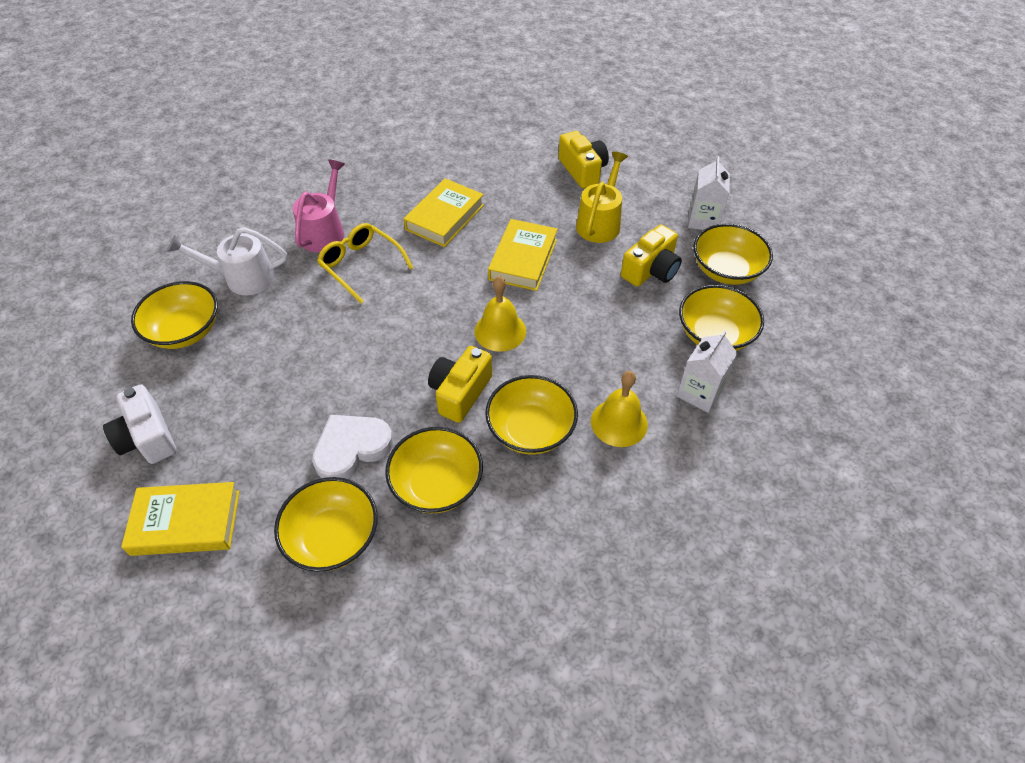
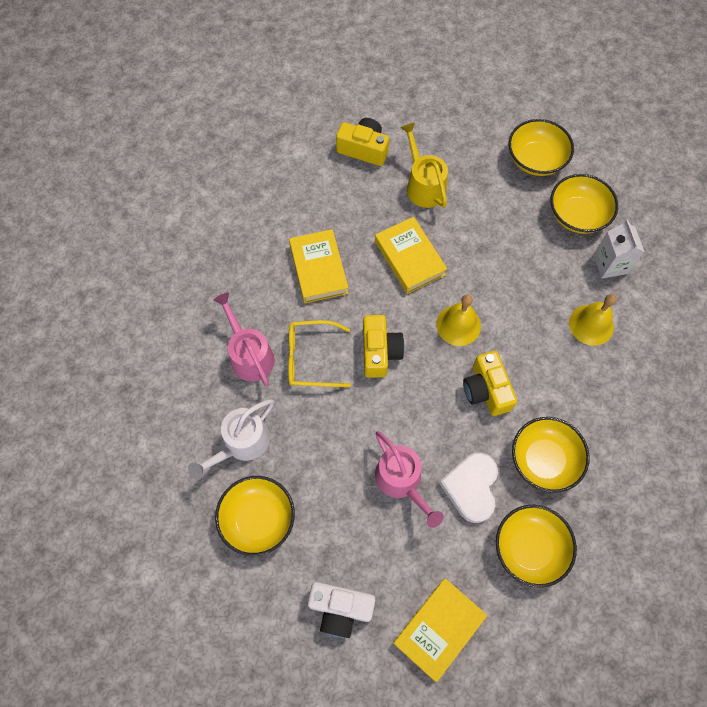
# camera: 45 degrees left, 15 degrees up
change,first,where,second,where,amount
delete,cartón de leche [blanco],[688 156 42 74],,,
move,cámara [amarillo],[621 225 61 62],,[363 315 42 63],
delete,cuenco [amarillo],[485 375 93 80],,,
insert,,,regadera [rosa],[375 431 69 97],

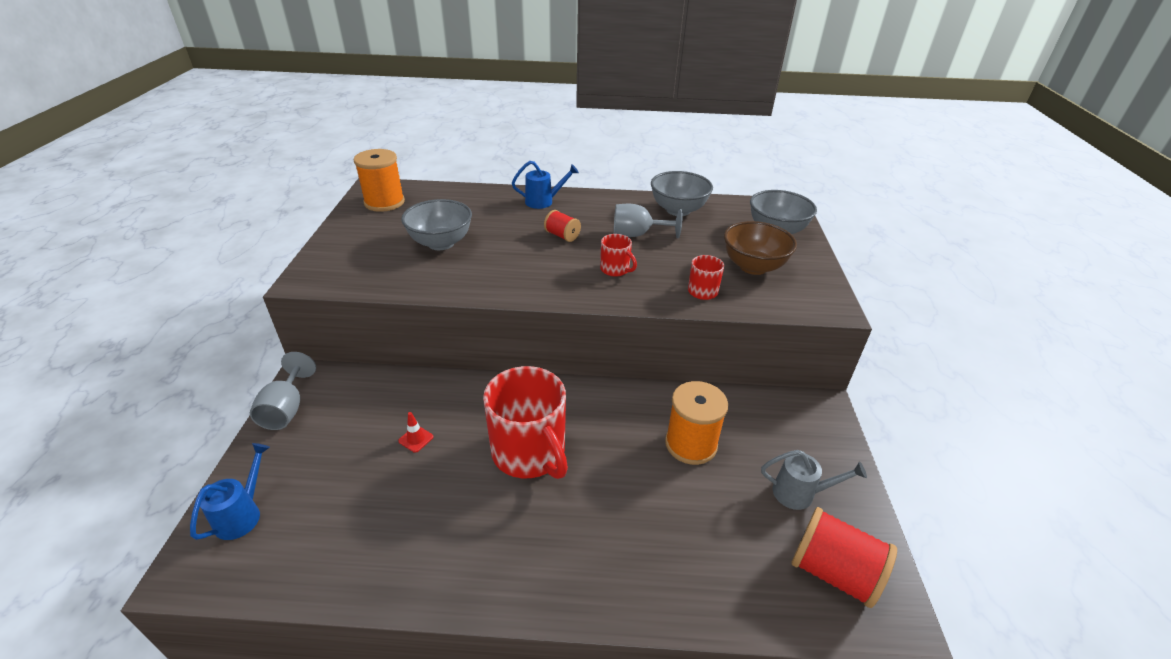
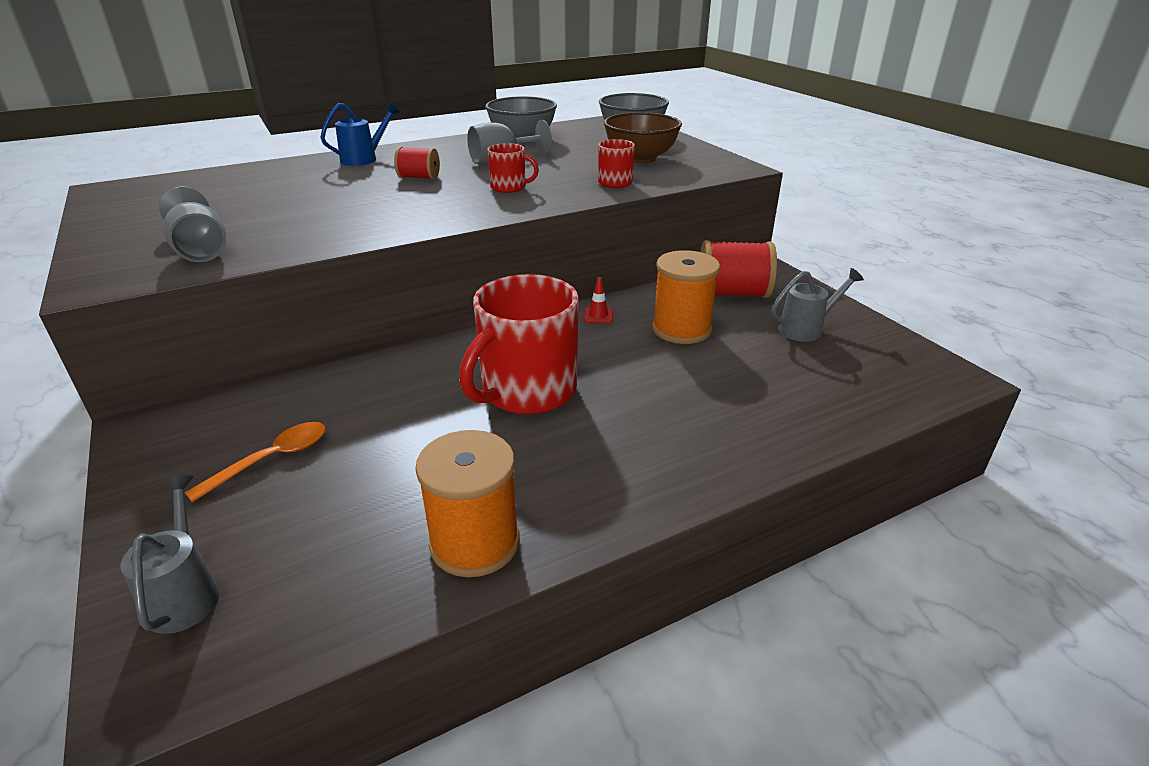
# camera: 30 degrees left, 5 degrees down
change,first,where,second,where,amount
move,carrete [naranja],[354 149 51 63],,[415 430 105 147],
delete,cuenco [gris],[401 199 71 51],,,
move,copa [gris],[250 352 66 78],,[159 186 67 76],
rotate,taza [rojo],[483 366 85 113],,[459 274 120 140],105 degrees clockwise
move,cono de tráfico [rojo],[398 412 36 41],,[584 277 29 46],
recolor,regadera [azul],[190 443 80 97],regadera [gris],[120 475 100 159],
move,carrete [rojo],[791 507 106 101],,[700 240 77 58],
insert,,,cuchara [naranja],[185 422 141 81],

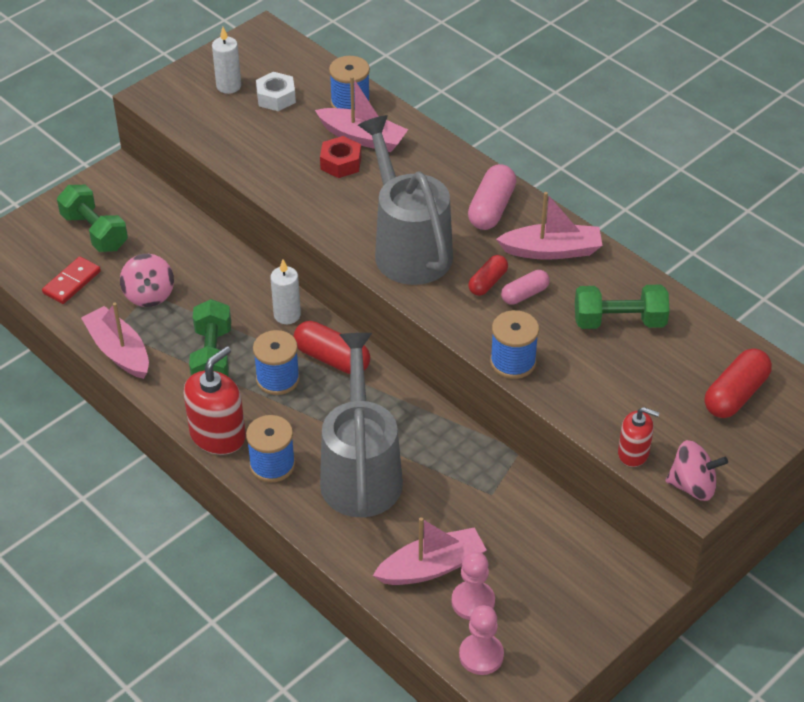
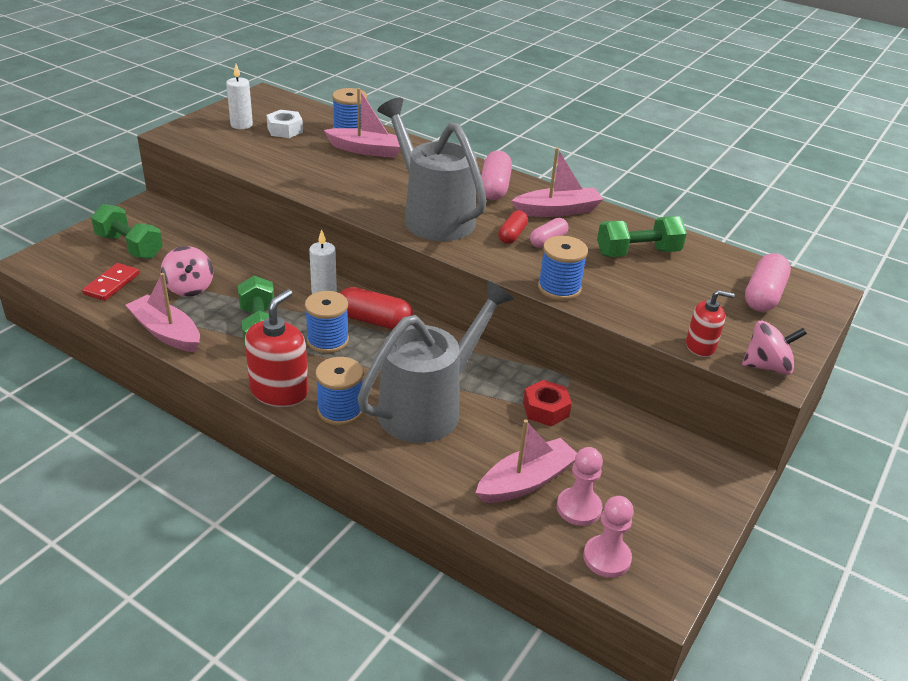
# camera: 15 degrees left, 10 degrees down
change,first,where,second,where,amount
move,tuerca [rojo],[320 136 41 42],,[523 380 49 46],
rotate,regadera [gris],[320 333 83 184],,[357 280 157 163],60 degrees clockwise
recolor,cápsula [rojo],[705 348 67 70],cápsula [rosa],[745 253 46 59],

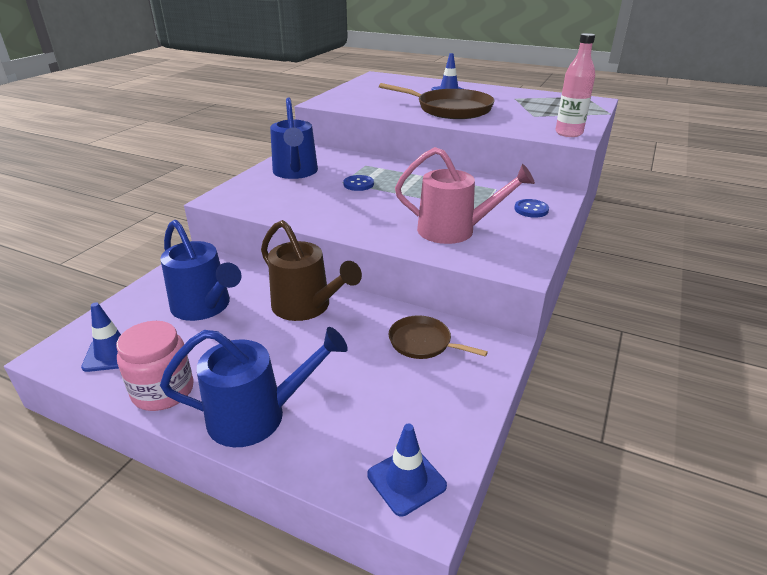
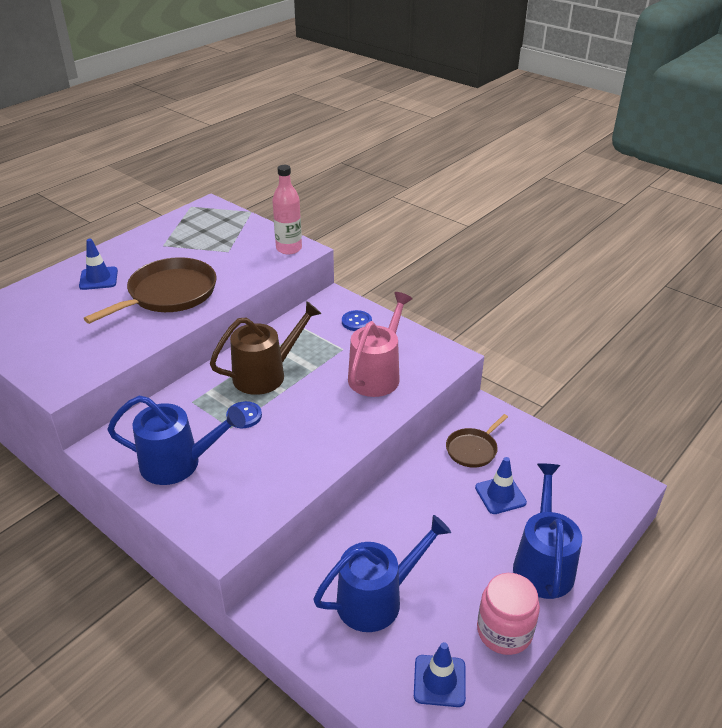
# camera: 75 degrees left, 5 degrees up
change,first,where,second,where,amount
move,regadera [marrón],[261 220 101 101],,[210 301 112 94],
move,cono de tráfico [azul],[367 423 80 93],,[475 457 52 57],

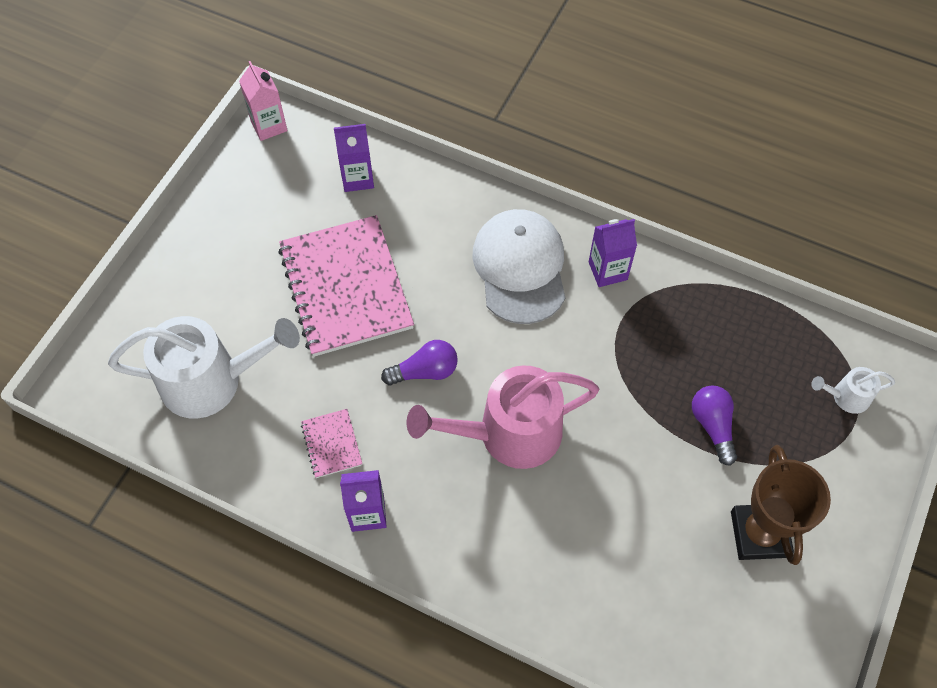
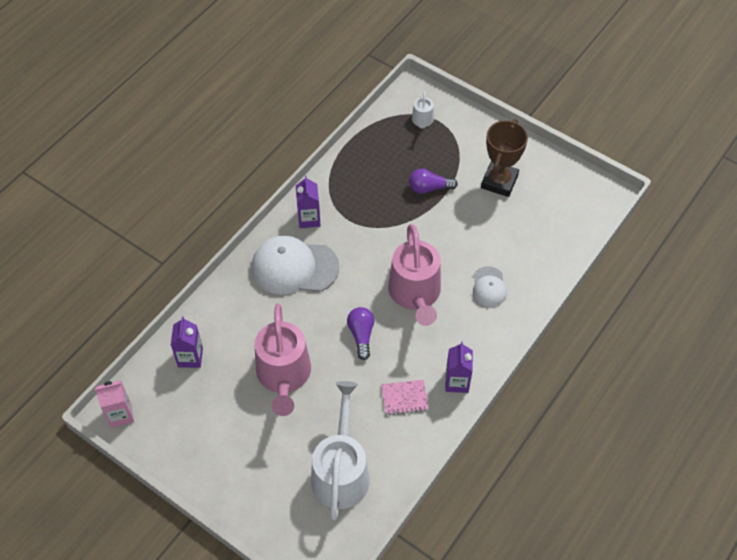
# camera: 80 degrees left, 5 degrees down
change,first,where,second,where,amount
replace,cuaderno [rosa],[278 215 136 142],regadera [rosa],[255 303 56 113],
rotate,trofeo [marrón],[731 445 100 120],,[481 119 47 78],75 degrees counterclockwise
insert,,,gorra [blanco],[473 266 34 41],

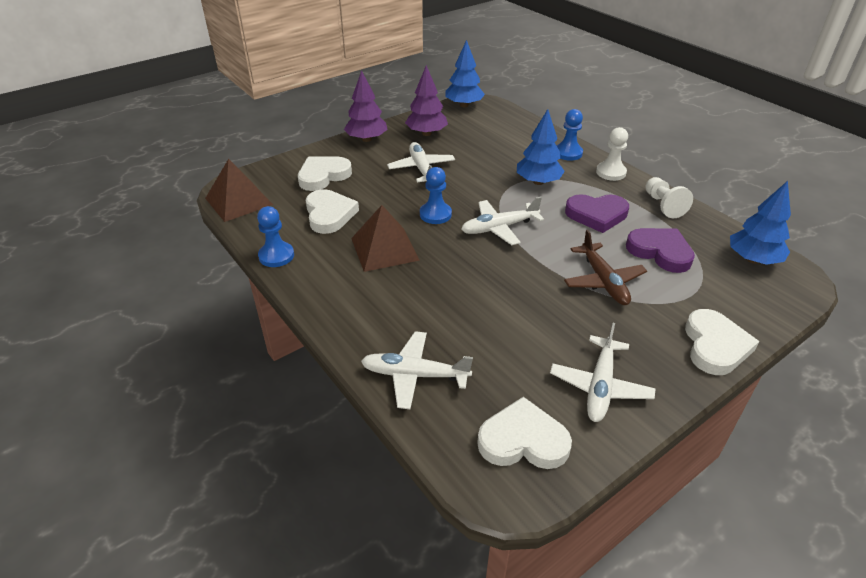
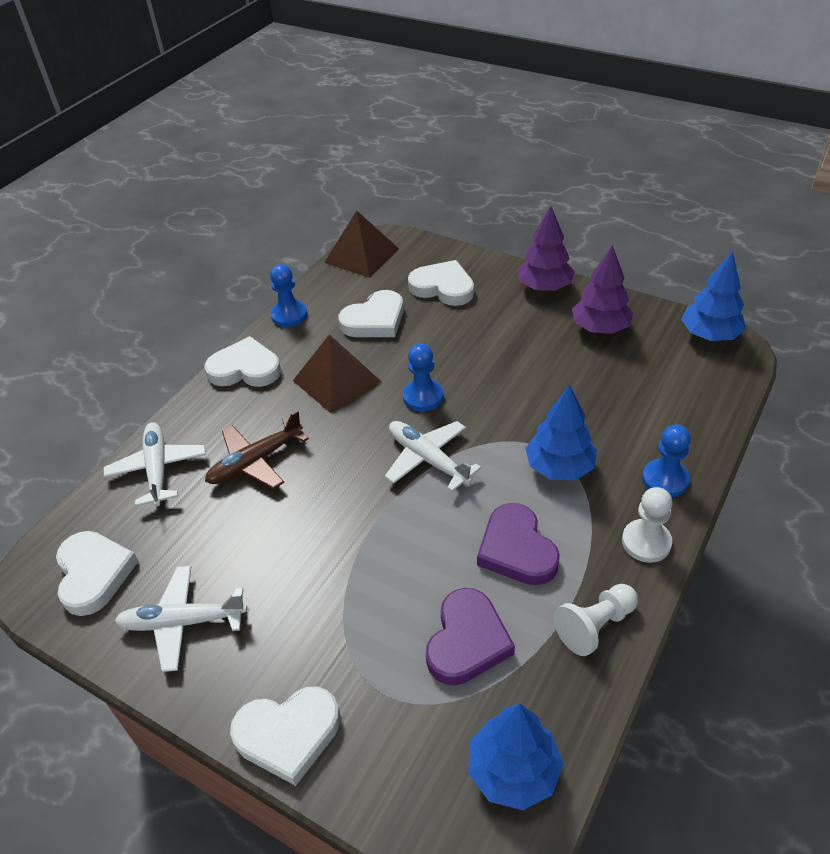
# camera: 70 degrees right, 5 degrees up
change,first,where,second,where,amount
delete,avión [blanco],[387 142 68 40],,,
move,avión [marrón],[564 230 83 75],,[205 410 104 79],
insert,,,corazón [blanco],[204 336 77 51],

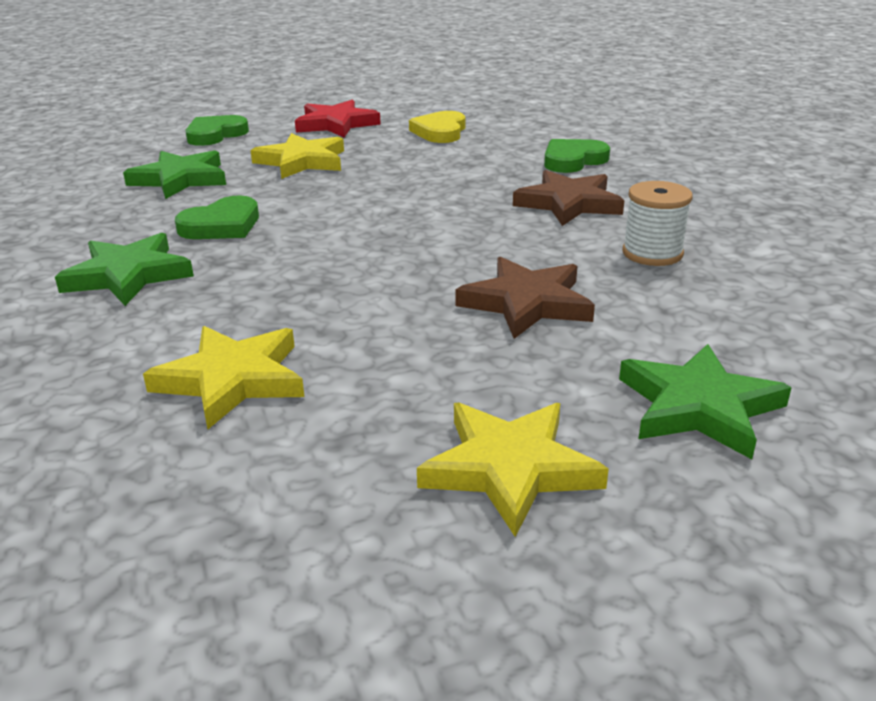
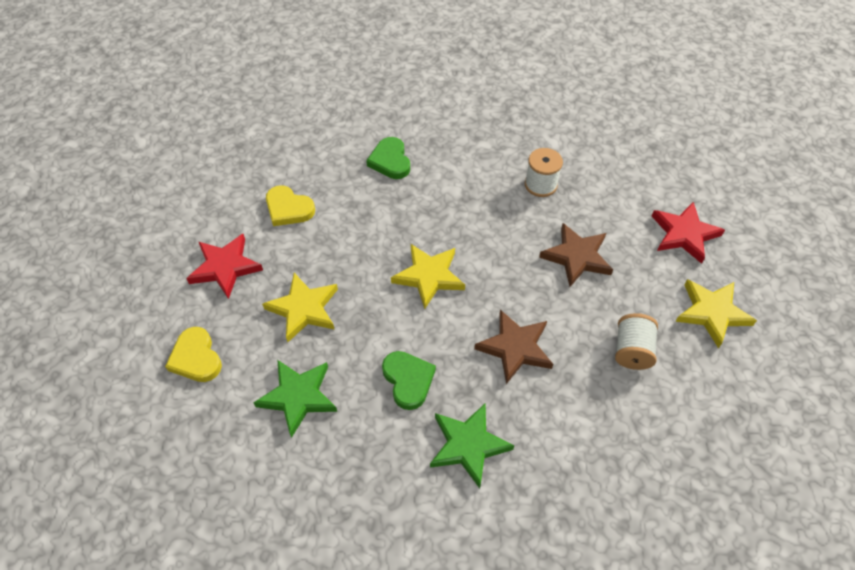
# camera: 70 degrees left, 25 degrees up
change,first,where,second,where,amount
recolor,corazón [verde],[186 115 63 31],corazón [amarillo],[165 327 57 55],
move,estrella [marrón],[513 170 111 56],,[474 310 79 74],
move,estrella [amarillo],[143 326 162 103],,[391 244 74 65],
recolor,estrella [verde],[619 344 173 115],estrella [rojo],[652 202 73 62],
insert,,,carrete [blanco],[615 313 43 57],

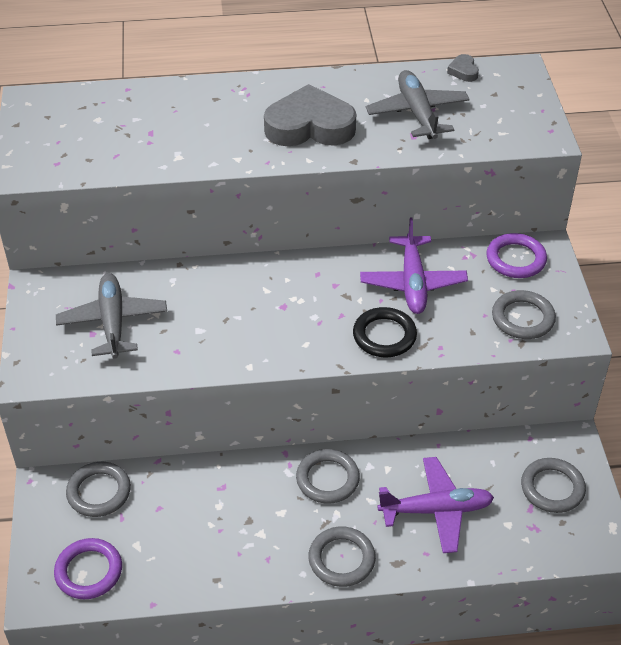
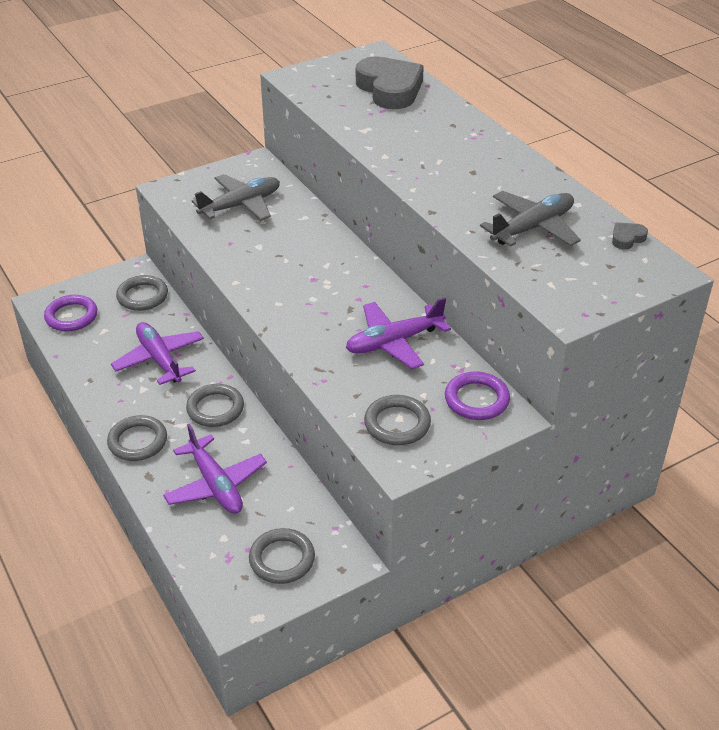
# camera: 65 degrees right, 5 degrees down
change,first,where,second,where,amount
move,corazón [gris],[264 84 92 62],,[356 56 68 53],
delete,anillo [negro],[353 307 64 50],,,
insert,,,avión [morado],[111 322 93 63],

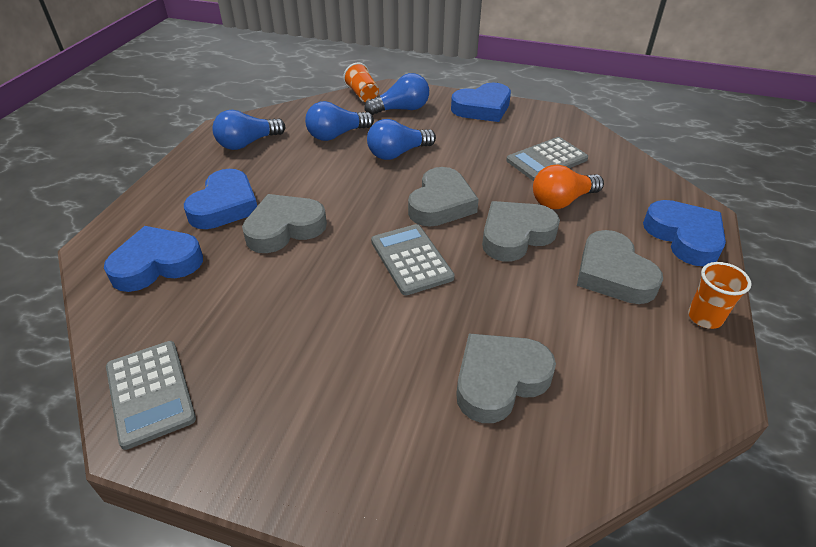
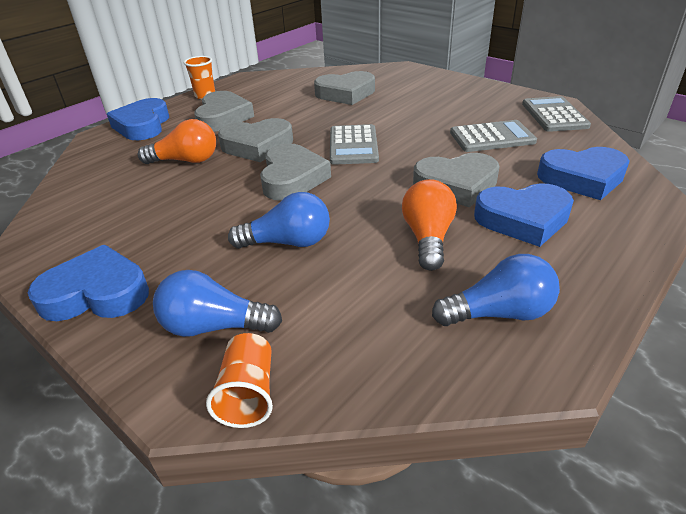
# camera: 155 degrees left, 5 degrees down
change,first,where,second,where,amount
delete,bombilla [azul],[305 101 69 40],,,
move,calculadora [gris],[506 137 82 44],,[450 120 87 32],
rotate,corazón [gris],[408 167 71 60],,[260 143 71 58],135 degrees clockwise
rotate,corazón [azul],[184 169 73 60],,[474 183 100 64],135 degrees counterclockwise
insert,,,bombilla [naranja],[402 179 55 92],

